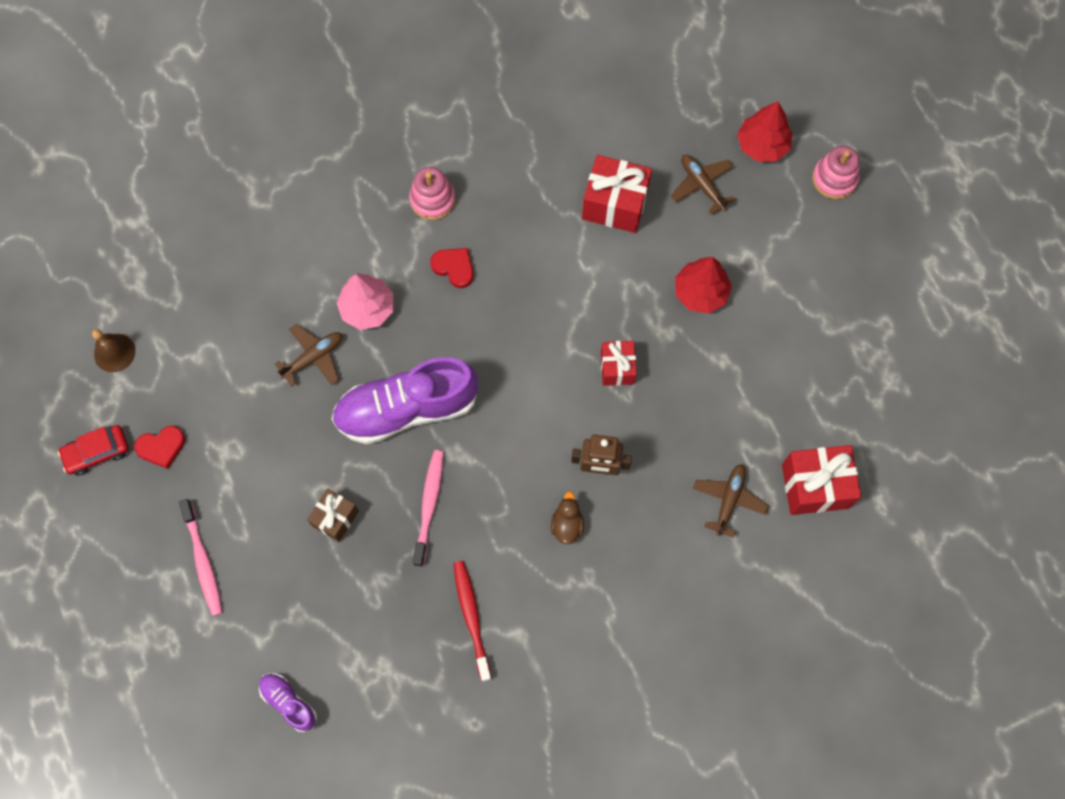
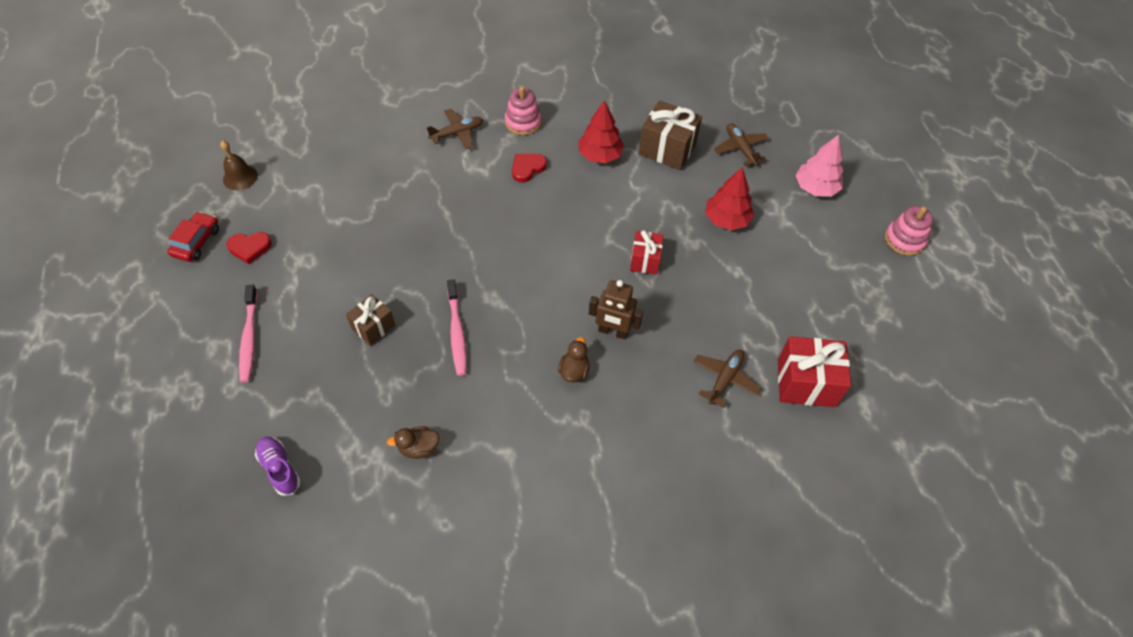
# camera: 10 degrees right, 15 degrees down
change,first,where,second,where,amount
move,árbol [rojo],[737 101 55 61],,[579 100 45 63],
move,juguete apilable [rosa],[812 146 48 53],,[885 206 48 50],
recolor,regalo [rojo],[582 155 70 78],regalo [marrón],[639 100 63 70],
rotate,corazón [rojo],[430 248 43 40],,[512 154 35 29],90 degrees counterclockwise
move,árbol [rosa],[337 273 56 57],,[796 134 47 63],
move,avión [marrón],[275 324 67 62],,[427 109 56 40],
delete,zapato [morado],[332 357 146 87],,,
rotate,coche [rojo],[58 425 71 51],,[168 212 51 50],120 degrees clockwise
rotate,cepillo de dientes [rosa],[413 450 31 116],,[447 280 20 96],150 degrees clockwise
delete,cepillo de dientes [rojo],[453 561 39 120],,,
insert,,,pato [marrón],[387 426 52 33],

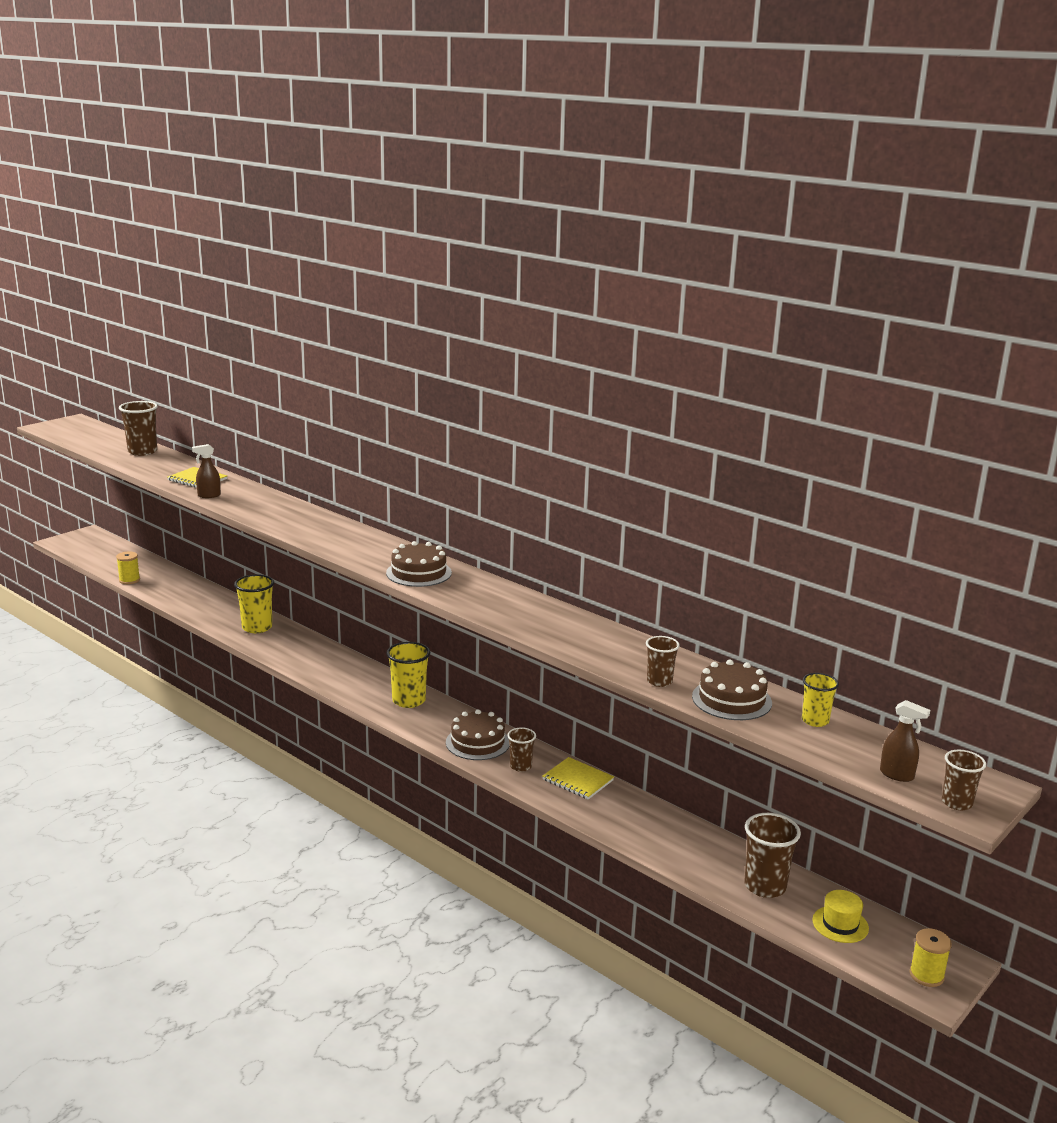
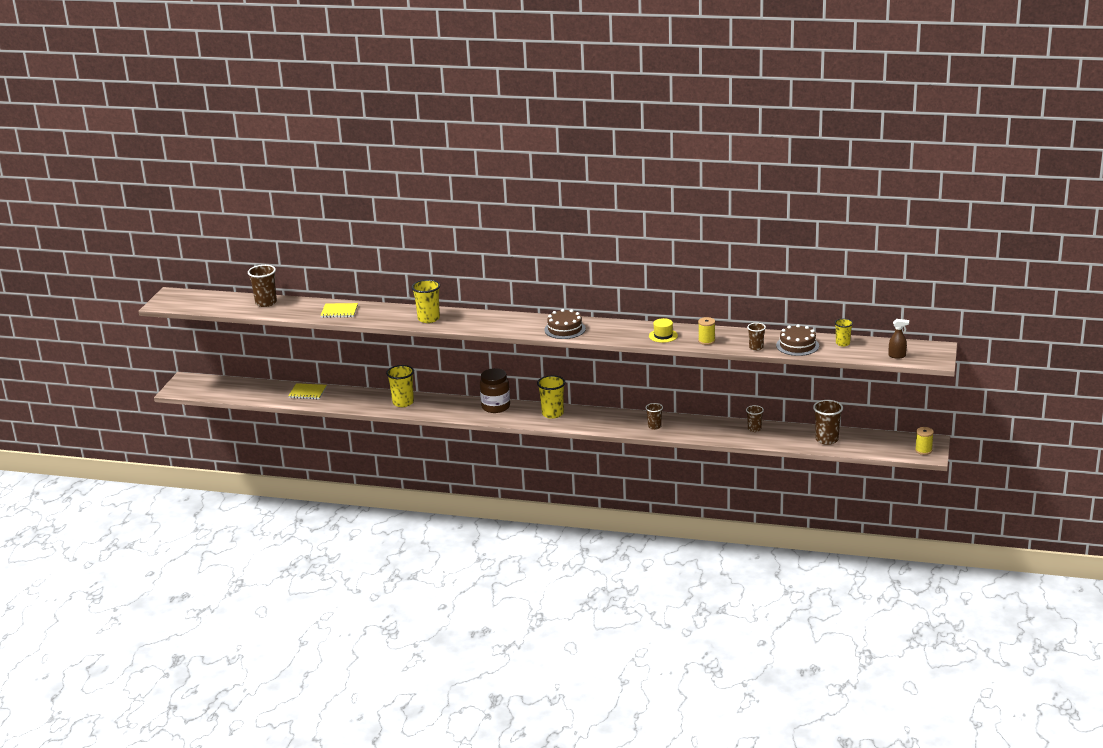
# camera: 25 degrees left, 5 degrees up
change,first,where,second,where,amount
delete,pulverizador [marrón],[192 444 29 54],,,
move,carrete [amarillo],[116 552 24 32],,[698 317 17 28],
delete,tarta [marrón],[446 709 64 51],,,
move,vaso [marrón],[942 750 44 60],,[746 405 18 27],
move,cuaderno [amarillo],[543 757 71 43],,[288 383 39 16],
move,sombrero [amarillo],[812 890 57 53],,[649 318 29 25],
insert,,,vaso [amarillo],[412 279 28 44],
insert,,,tarro [marrón],[480 368 30 45],

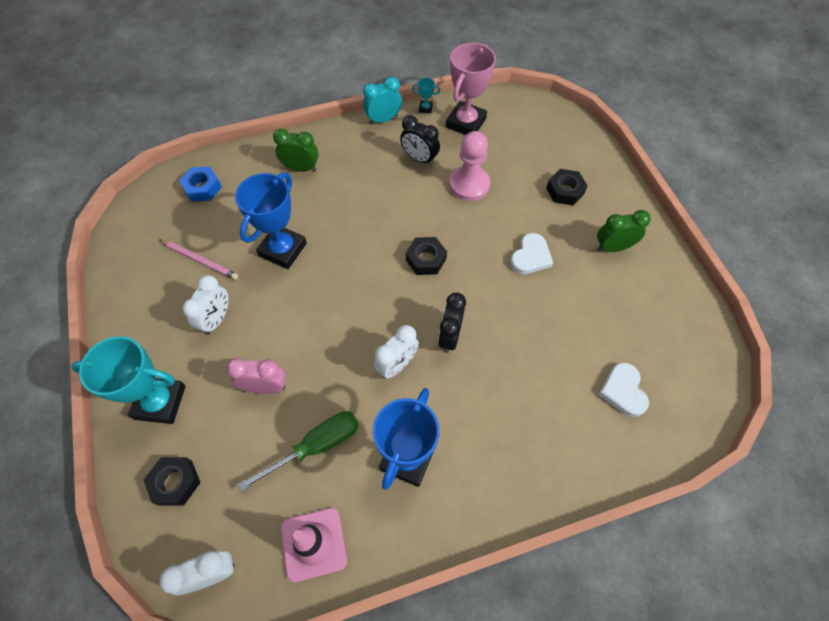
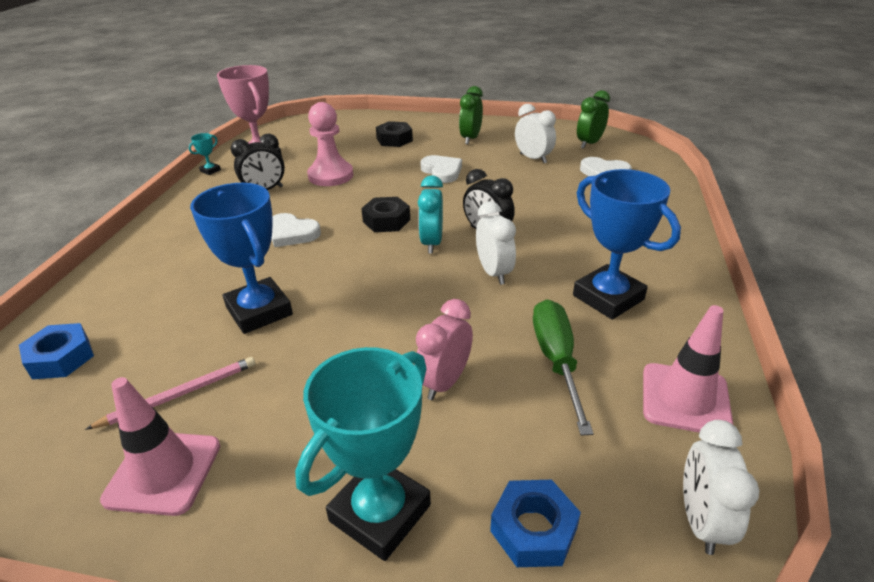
# camera: 60 degrees left, 25 degrees down
change,first,where,second,where,amount
move,despertador [turquesa],[363 77 39 48],,[418 175 25 79],
move,despertador [verde],[273 129 45 43],,[577 90 33 59],
move,despertador [blanco],[183 275 46 60],,[515 104 41 59],
recolor,tuerca [negro],[144 457 56 49],tuerca [azul],[490 480 91 87],
insert,,,corazón [blanco],[272 213 49 34],
insert,,,cono de tráfico [rosa],[100 377 120 139],

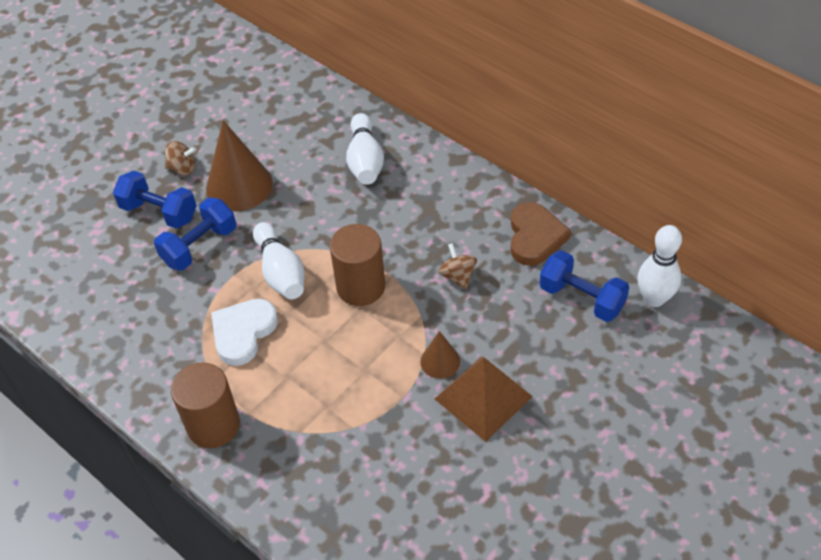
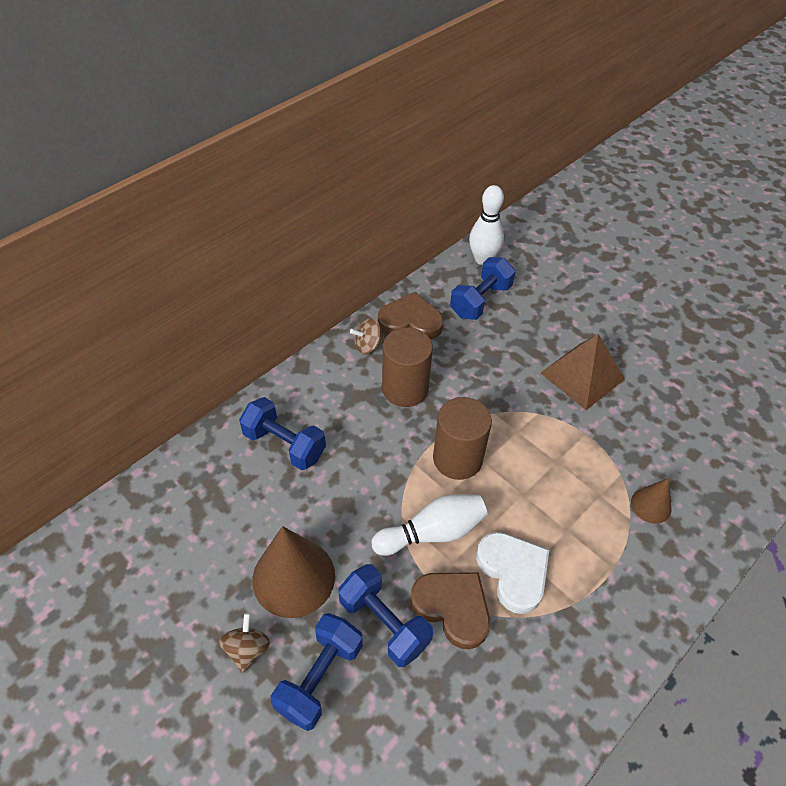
# camera: 90 degrees left, 0 degrees up
change,first,where,second,where,amount
replace,bolo [blanco],[346 113 38 72],mancuerna [azul],[239 397 87 73],
move,peonza [marrón],[438 243 39 47],,[350 318 35 36],
rotate,corazón [blanco],[211 299 67 67],,[476 532 73 82],150 degrees counterclockwise
move,cono [marrón],[420 331 40 48],,[631 478 40 46],
move,cilindro [marrón],[171 362 69 86],,[382 328 51 79],
insert,,,corazón [marrón],[410 572 80 77],

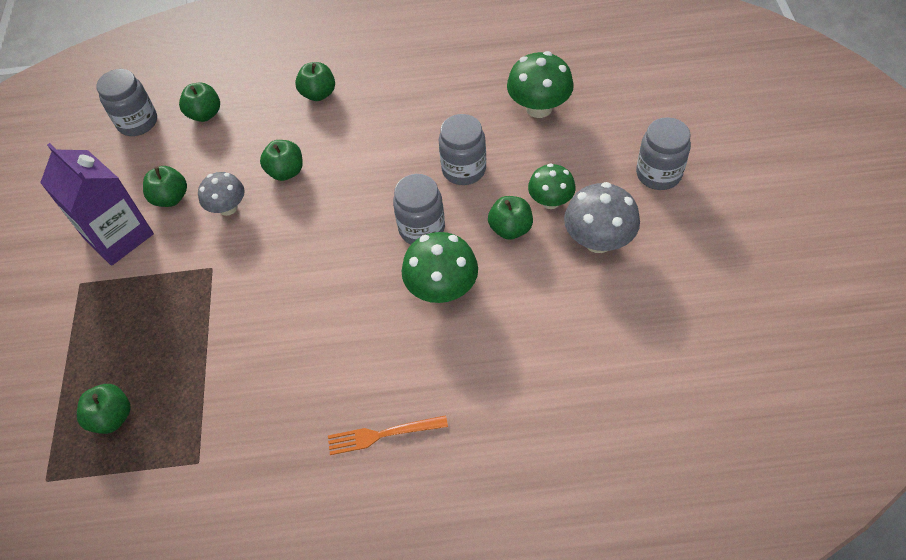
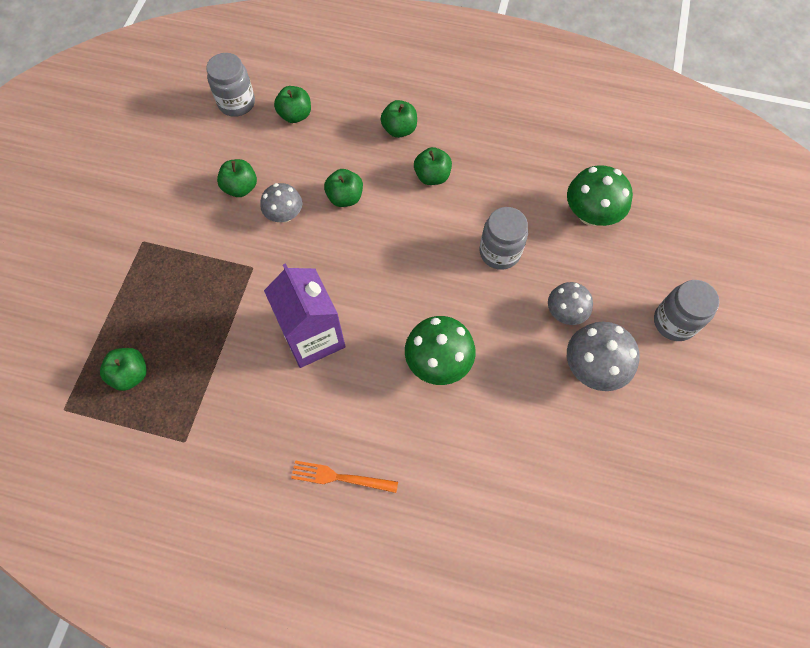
# camera: 15 degrees right, 10 degrees up
change,first,where,second,where,amount
move,cartón de leche [morado],[40 143 114 123],,[264 263 82 105],
recolor,seta [verde],[528 164 48 45],seta [gris],[548 282 45 43],
delete,tarro [gris],[393 174 52 70],,,
move,manzana [verde],[488 196 45 44],,[414 147 38 38],

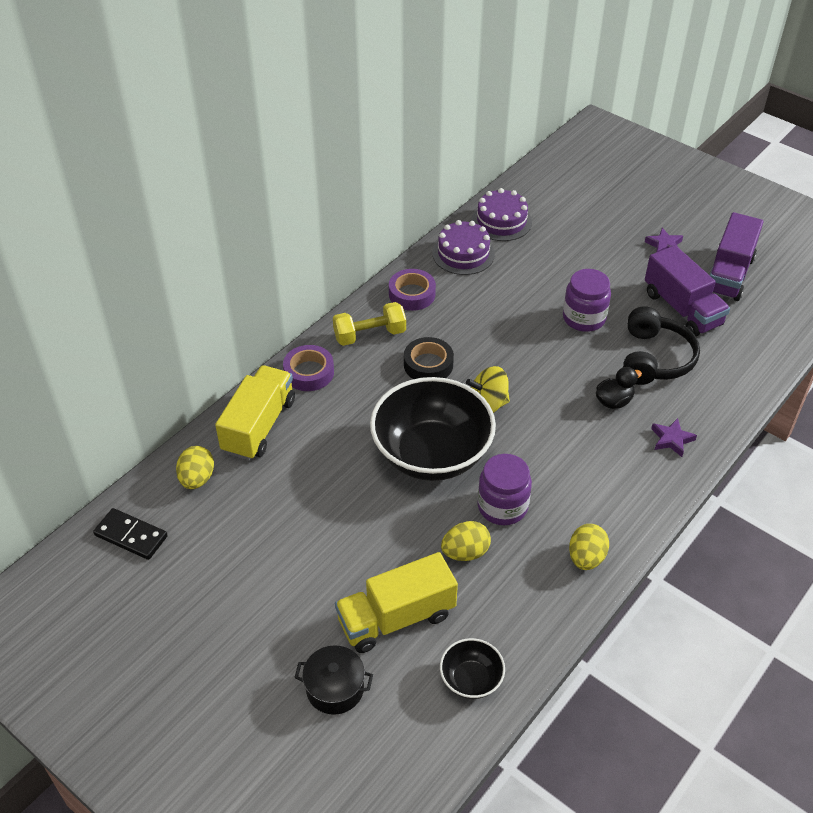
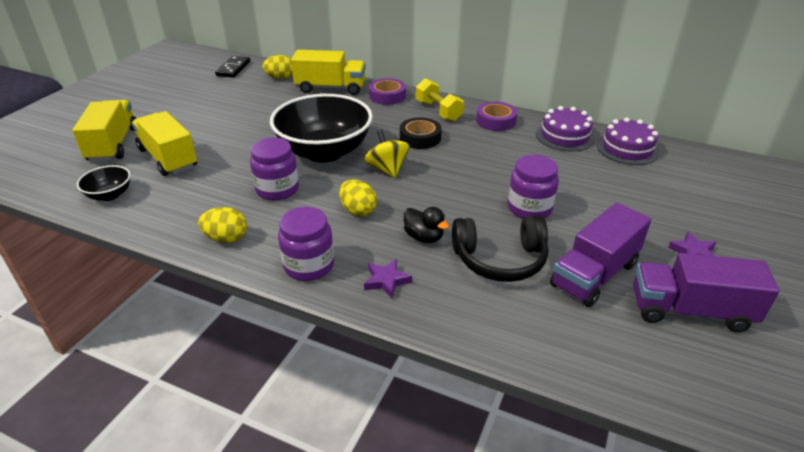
# camera: 75 degrees right, 10 degrees down
change,first,where,second,where,amount
move,huevo [amarillo],[441 521 50 40],,[339 180 38 37],
replace,olla [negro],[294 645 79 70],camión [amarillo],[72 100 64 62],
insert,,,tarro [morado],[278 207 56 74],

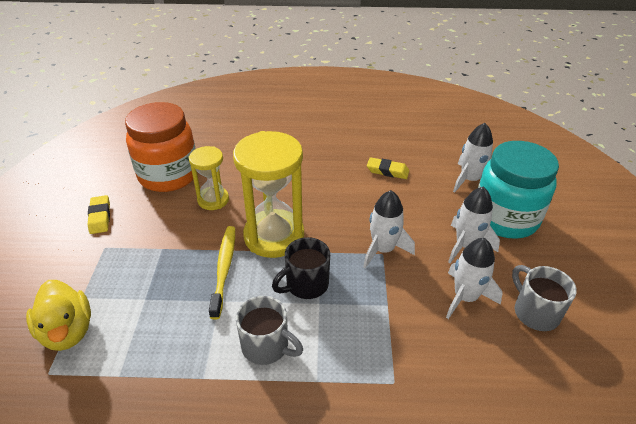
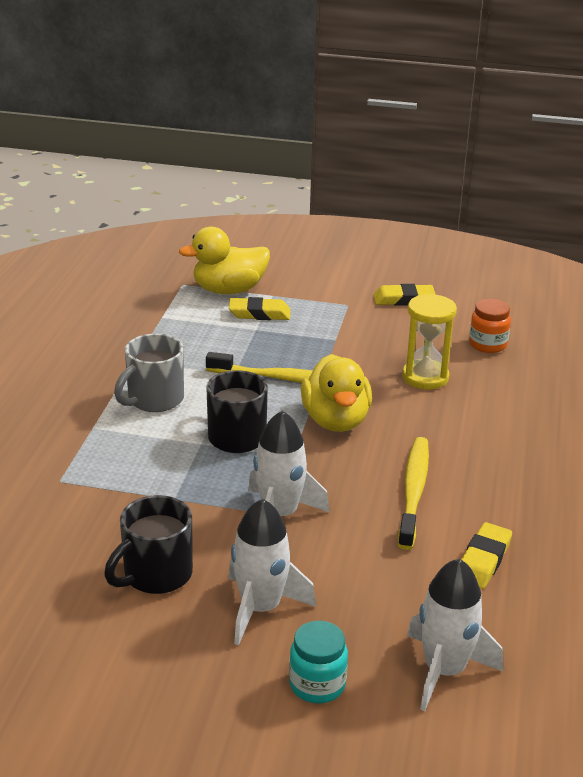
# camera: 100 degrees right, 10 degrees down
change,first,where,second,where,amount
resize,tarro [naranja],[125 102 71 90],,[469 299 42 54],x0.42
replace,reloj de arena [amarillo],[233 131 71 127],pato [amarillo],[301 354 71 78],
resize,tarro [turquesa],[478 141 81 98],,[289 621 59 82],x0.42
replace,cohete [blanco],[446 238 57 81],taza [negro],[104 495 89 99],
delete,taza [gris],[512 265 65 66],,,
insert,,,goma de borrar [amarillo],[229 297 62 23],
insert,,,cepillo de dientes [amarillo],[398 437 31 113],

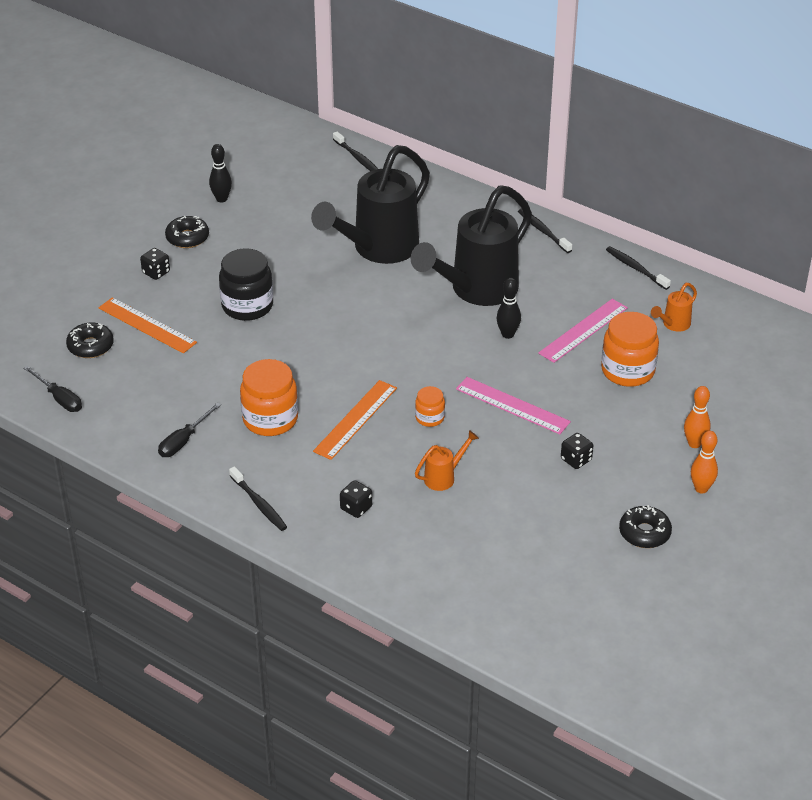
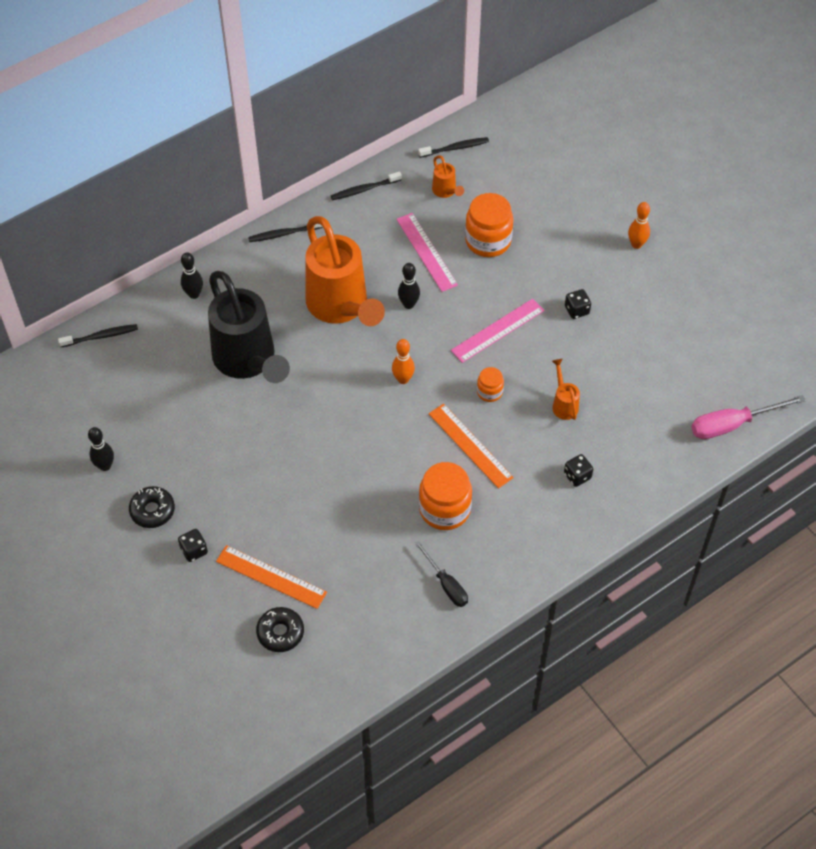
# camera: 70 degrees left, 15 degrees up
change,first,where,second,where,amount
recolor,regadera [negro],[411 185 121 121],regadera [naranja],[305 216 80 110],
delete,tarro [negro],[219 248 54 73],,,
rotate,regla [naranja],[99 297 98 56],,[216 545 111 64],60 degrees clockwise
delete,destornillador [negro],[23 366 59 46],,,
move,bolo [naranja],[684 386 27 62],,[392 339 23 45],
move,cepillo de dientes [negro],[229 466 58 65],,[418 137 71 21],
delete,rosquilla [negro],[619 505 53 43],,,
insert,,,bolo [negro],[181 253 22 46],
insert,,,destornillador [rosa],[691 395 115 44],

